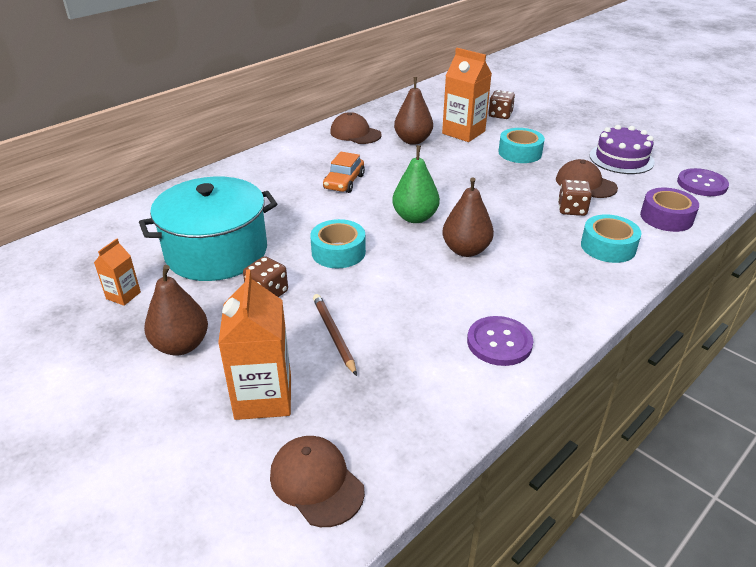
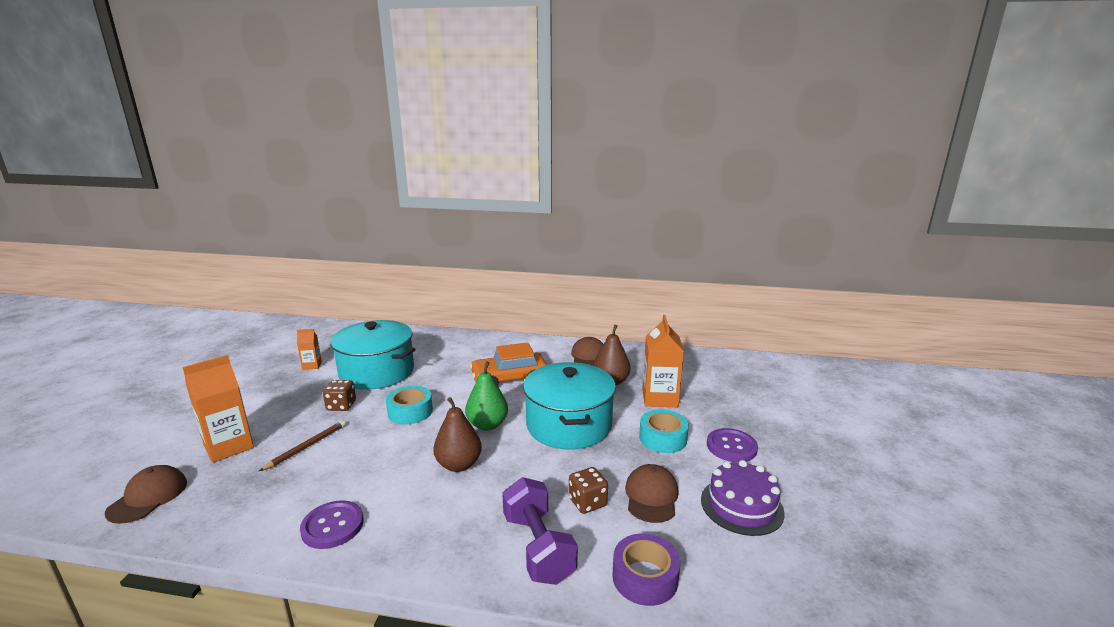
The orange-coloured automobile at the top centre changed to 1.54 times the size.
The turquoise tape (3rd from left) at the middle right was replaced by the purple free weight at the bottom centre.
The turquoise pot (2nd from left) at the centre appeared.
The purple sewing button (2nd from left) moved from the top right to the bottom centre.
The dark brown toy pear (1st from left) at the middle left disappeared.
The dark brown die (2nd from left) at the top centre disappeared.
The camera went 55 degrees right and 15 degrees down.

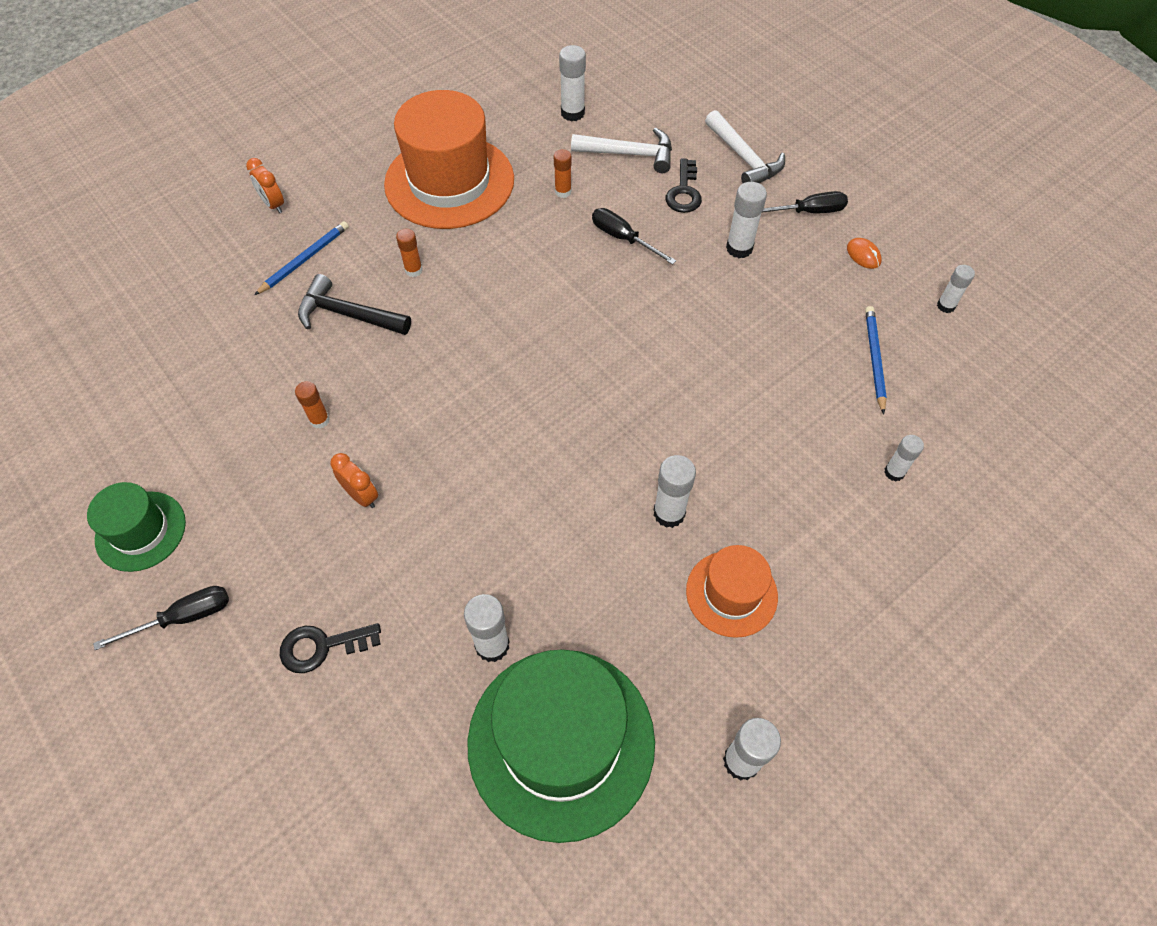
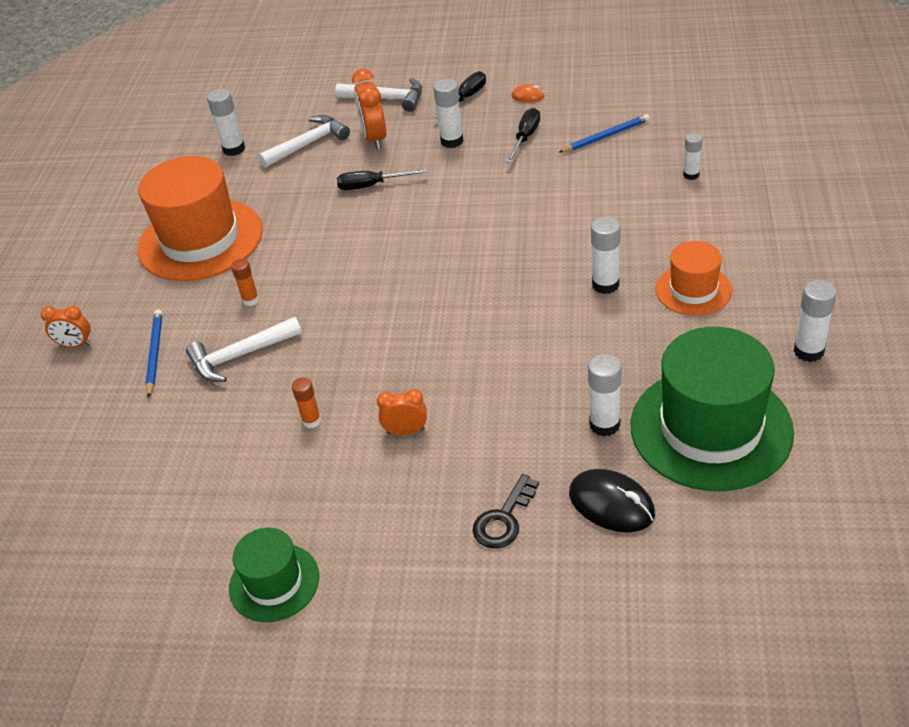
The jet-black carpenter's hammer at the top left became the snow-white carpenter's hammer (1st from left) at the middle left.
The jet-black latchkey (2nd from left) at the top centre was replaced by the orange-coloured alarm clock (2nd from left) at the top centre.
The jet-black flat screwdriver (1st from left in the first image) moved from the bottom left to the top centre.
The blue wooden pencil (2nd from left) at the middle right turned 105 degrees clockwise.
The jet-black PC mouse at the bottom right appeared.
The orange-coloured glue stick (3rd from left) at the top centre disappeared.
The snow-white glue stick (7th from left) at the top right disappeared.
The camera went 40 degrees left and 15 degrees down.

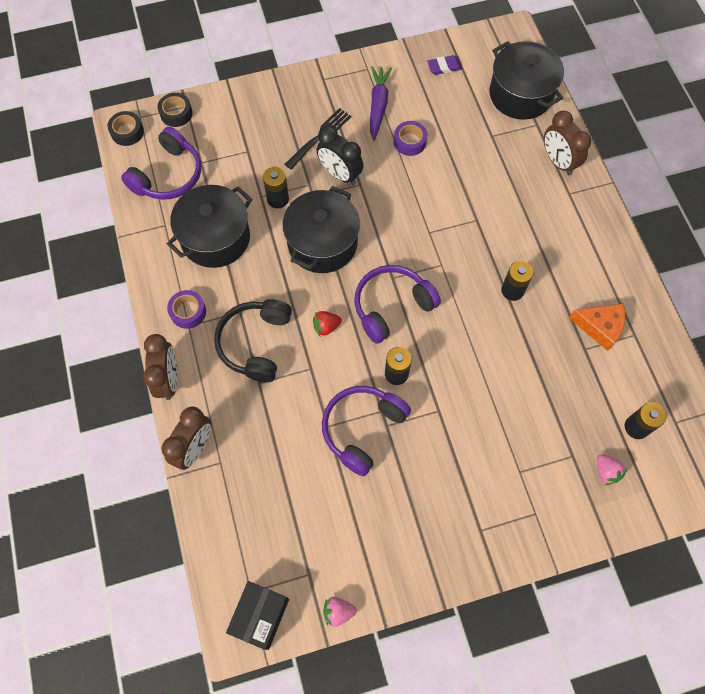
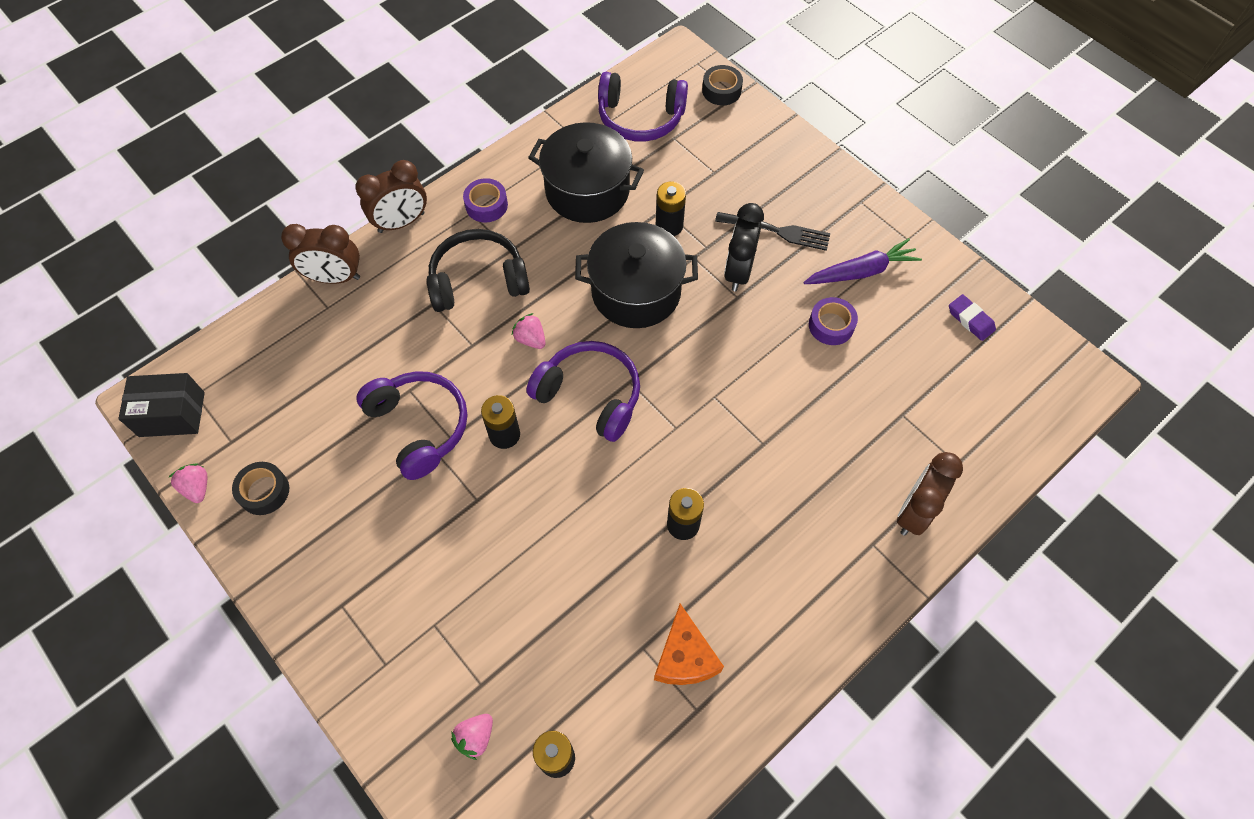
The jet-black tape (1st from left) moved from the top left to the middle left.
The purple headset (2nd from left in the first image) at the centre turned 45 degrees clockwise.
The scarlet strawberry at the centre became the pink strawberry (3rd from left) at the centre.
The jet-black pot (3rd from left) at the top right disappeared.
The camera went 65 degrees right and 5 degrees down.

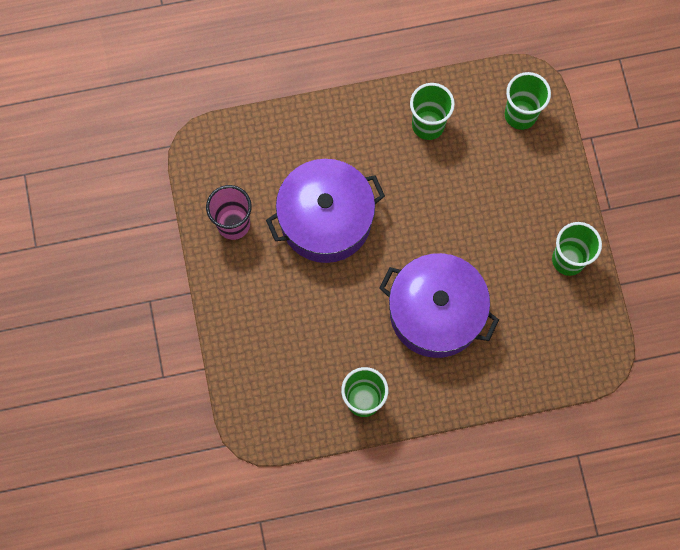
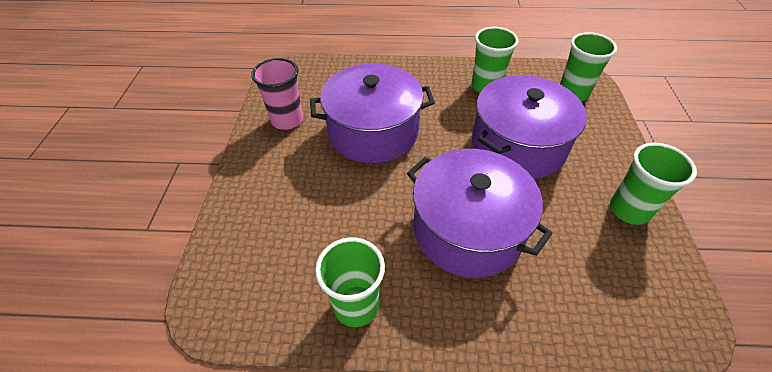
The purple pot (3rd from left) at the middle right appeared.
The camera went 15 degrees right and 25 degrees down.

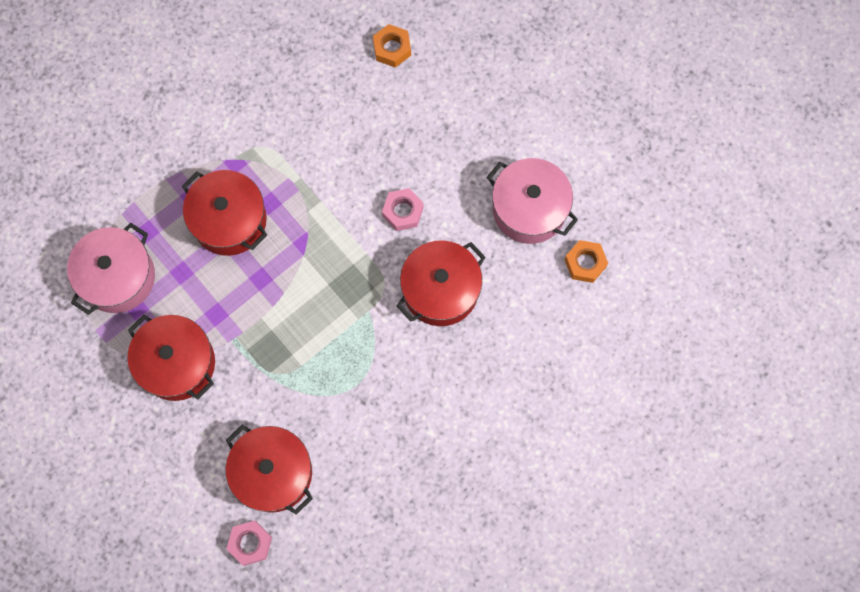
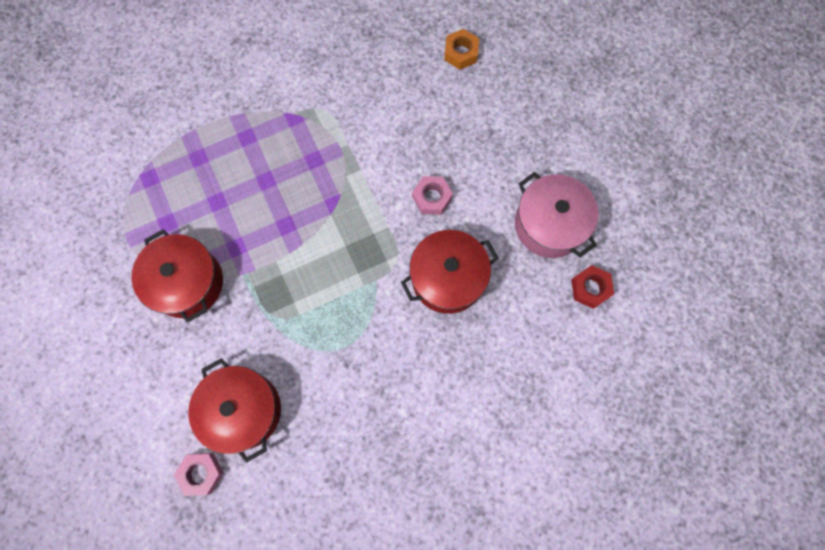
The orange-coloured hexagon nut (2nd from left) at the middle right became the scarlet hexagon nut at the middle right.
The pink pot (1st from left) at the middle left disappeared.
The scarlet pot (2nd from left) at the middle left disappeared.
The camera went 15 degrees right and 0 degrees up.

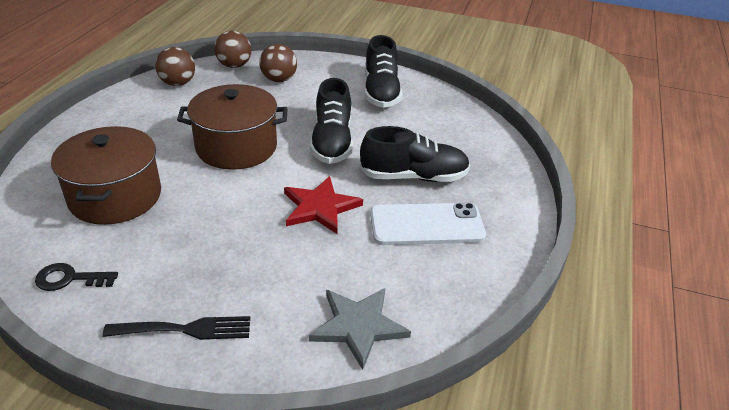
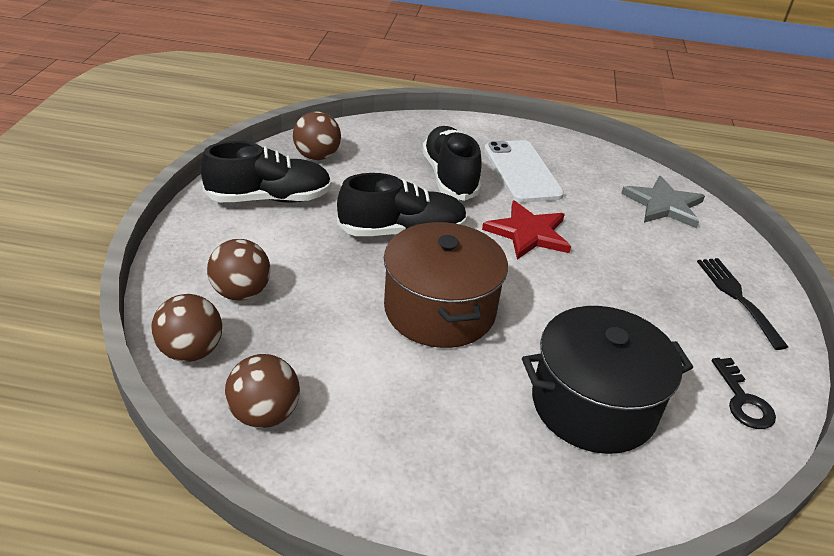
The dark brown ball (4th from left) at the top centre appeared.
The dark brown pot (1st from left) at the middle left became the jet-black pot at the bottom right.
The camera went 100 degrees left and 0 degrees up.

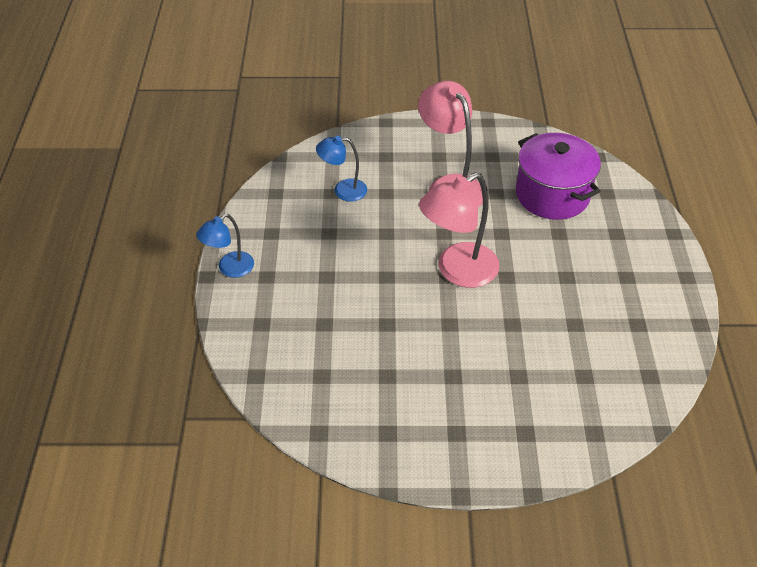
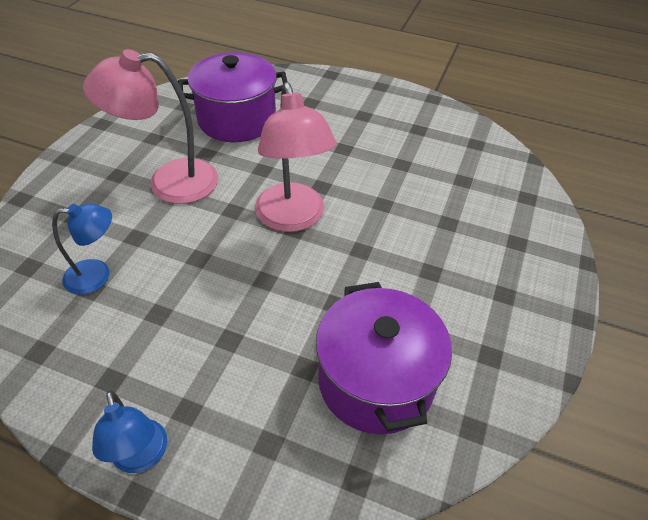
The blue desk lamp (2nd from left in the first image) at the top centre turned 120 degrees counterclockwise.
The purple pot (2nd from left) at the bottom centre appeared.
The camera went 70 degrees left and 0 degrees up.

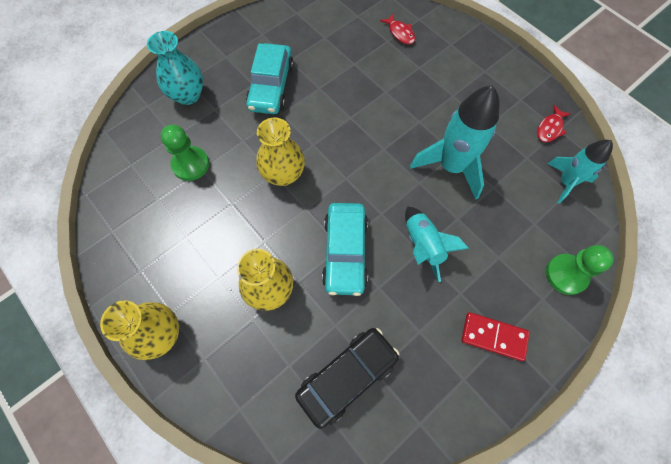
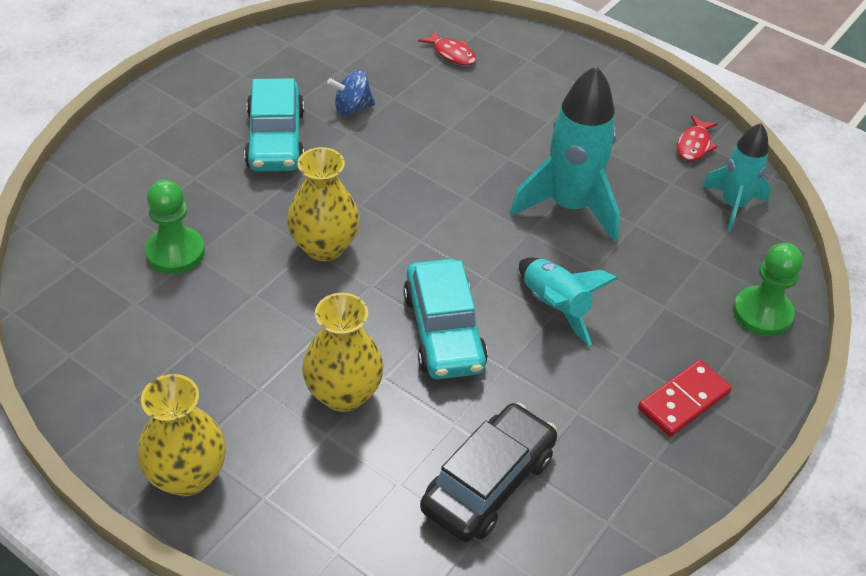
The blue toy top at the top centre appeared.
The scarlet domino at the bottom right turned 45 degrees counterclockwise.
The turquoise flower vase at the top left disappeared.
The camera went 15 degrees left and 20 degrees down.

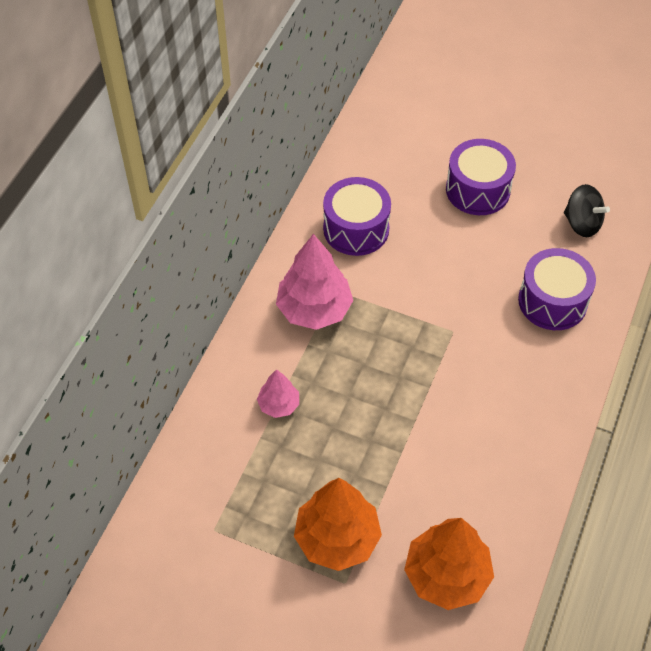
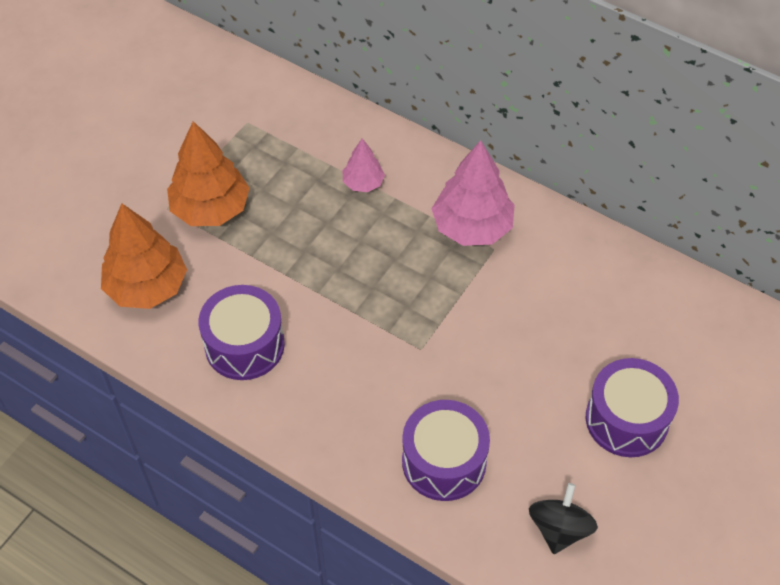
The purple drum (1st from left) moved from the top centre to the middle left.
The jet-black toy top at the top right turned 150 degrees clockwise.
The camera went 100 degrees right and 0 degrees up.

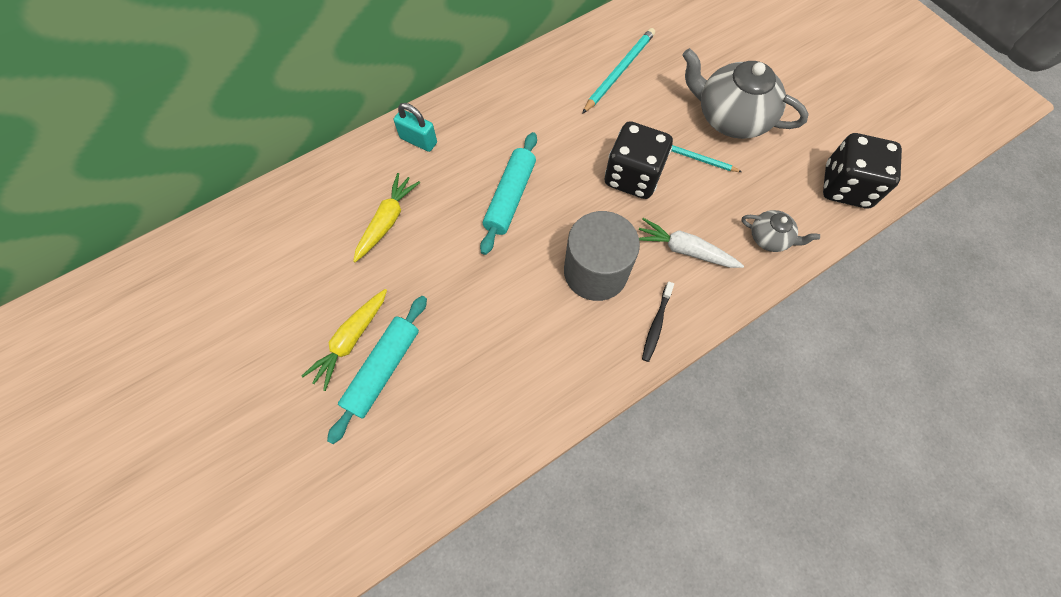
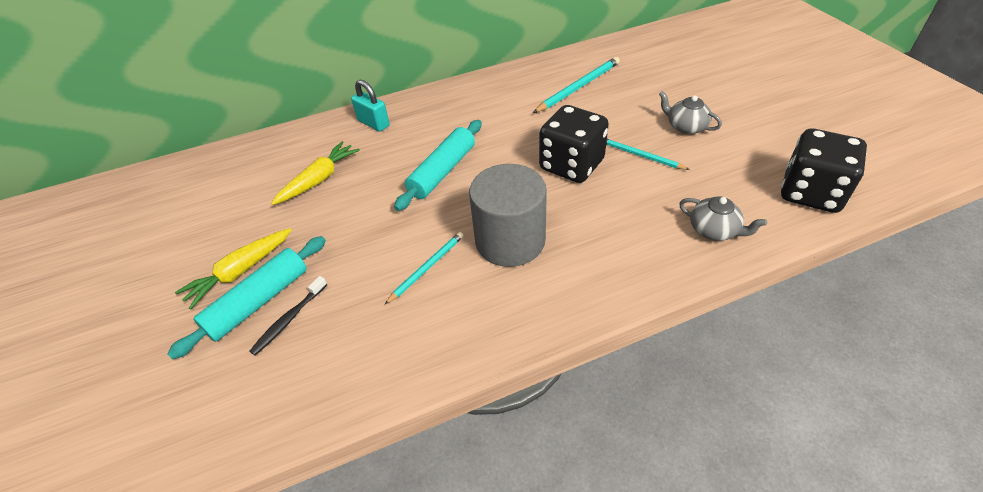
The jet-black dental brush moved from the centre to the middle left.
The turquoise wooden pencil (1st from left) at the centre appeared.
The ash-grey teapot (1st from left) at the top right changed to 0.50 times the size.
The snow-white carrot at the centre disappeared.
The camera went 15 degrees right and 20 degrees down.

